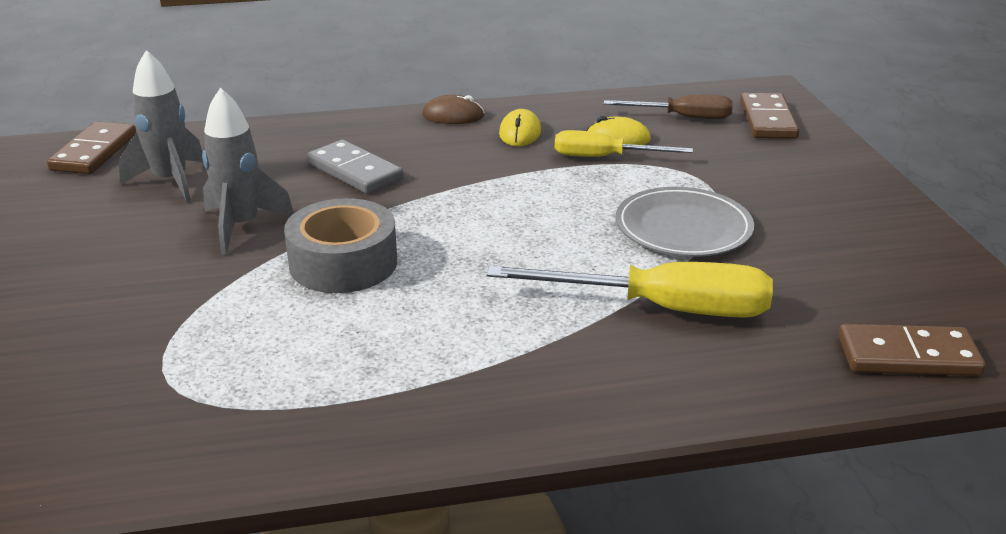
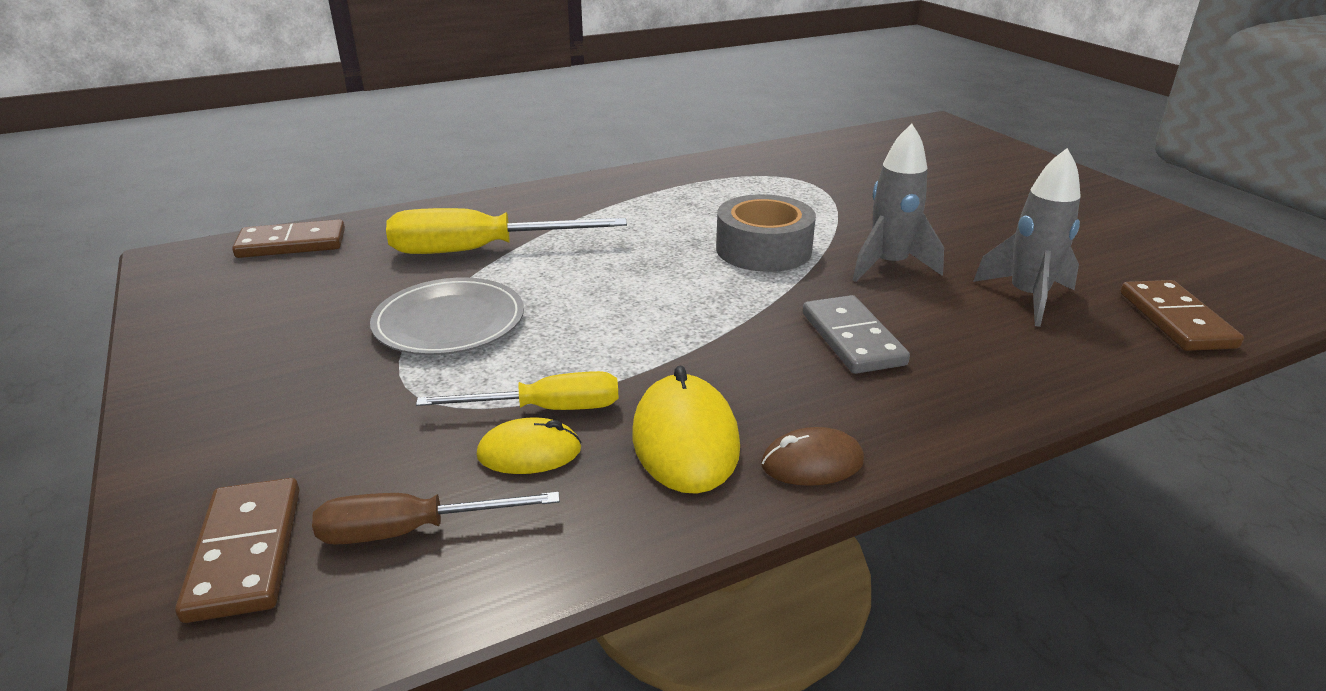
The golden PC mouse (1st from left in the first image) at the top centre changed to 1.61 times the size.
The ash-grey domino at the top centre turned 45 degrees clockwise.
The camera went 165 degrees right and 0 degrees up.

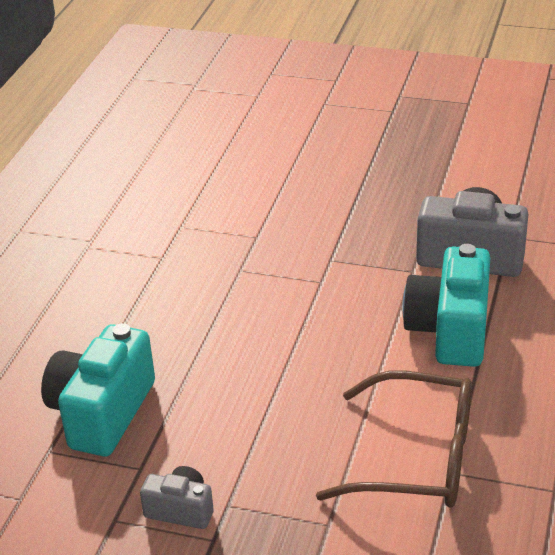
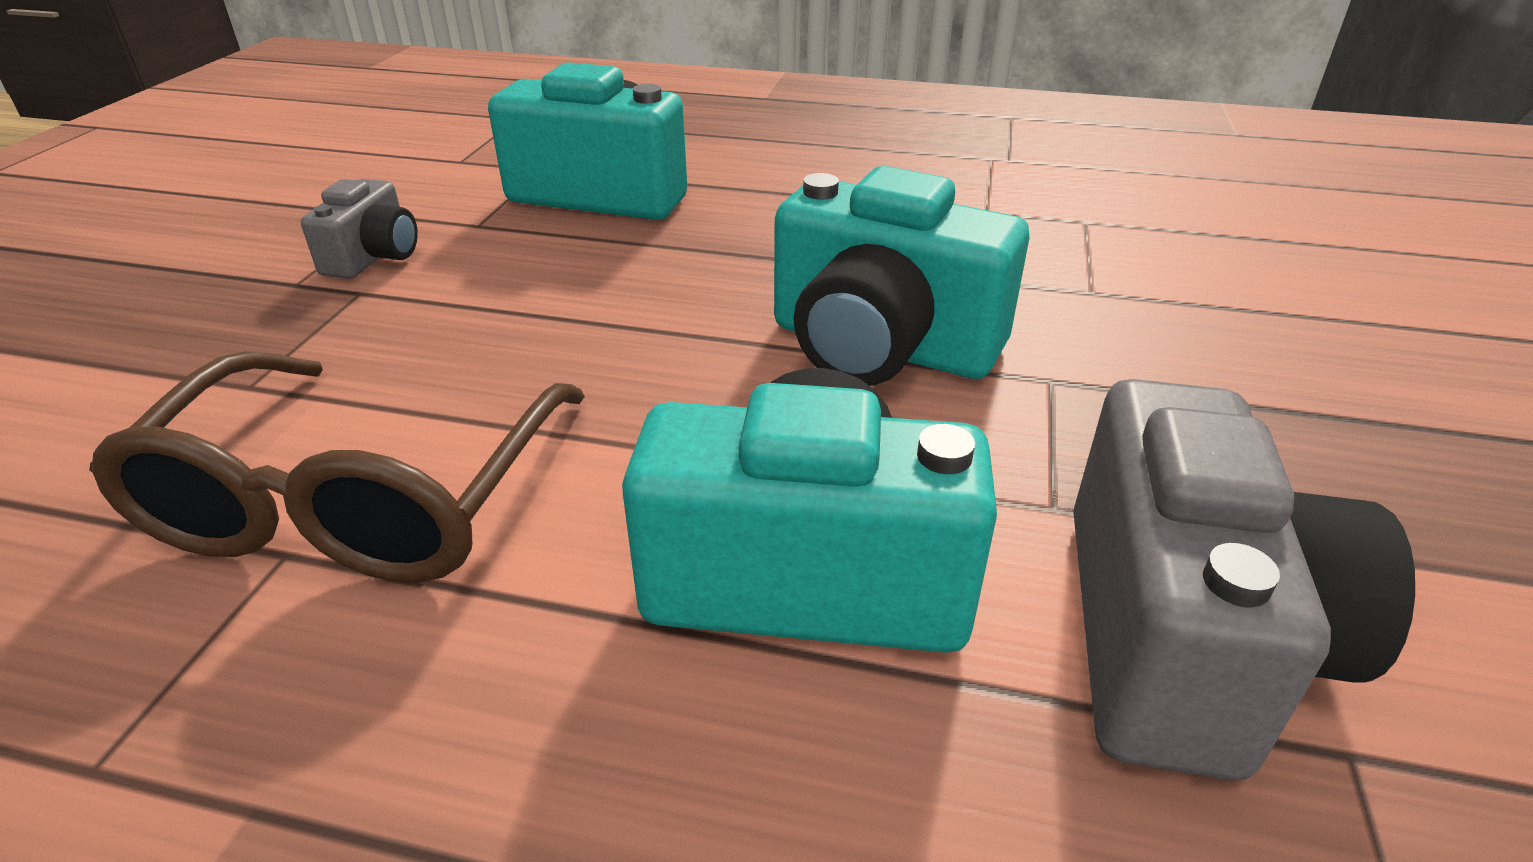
The turquoise camera (3rd from left) at the top centre appeared.
The camera went 85 degrees right and 0 degrees up.

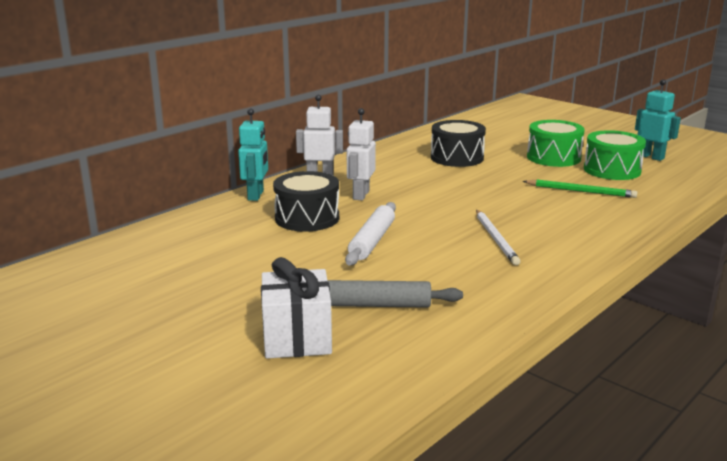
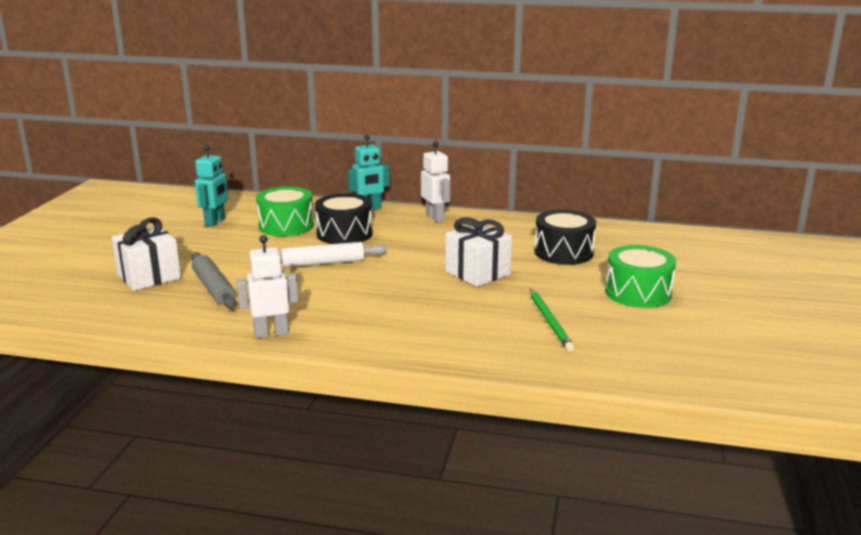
The turquoise robot (2nd from left in the first image) moved from the top right to the middle left.
The snow-white robot (2nd from left in the first image) moved from the centre to the middle left.
The emerald drum (2nd from left in the first image) moved from the middle right to the middle left.
The snow-white wrapped gift (2nd from left) at the centre appeared.
The snow-white wooden pencil at the middle right disappeared.
The camera went 60 degrees right and 0 degrees up.

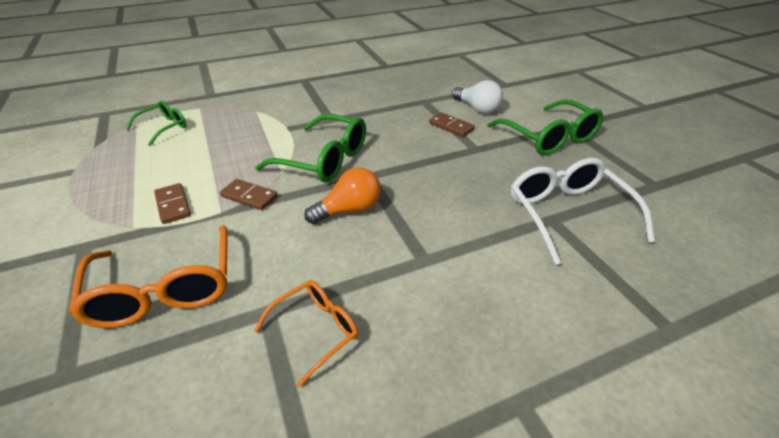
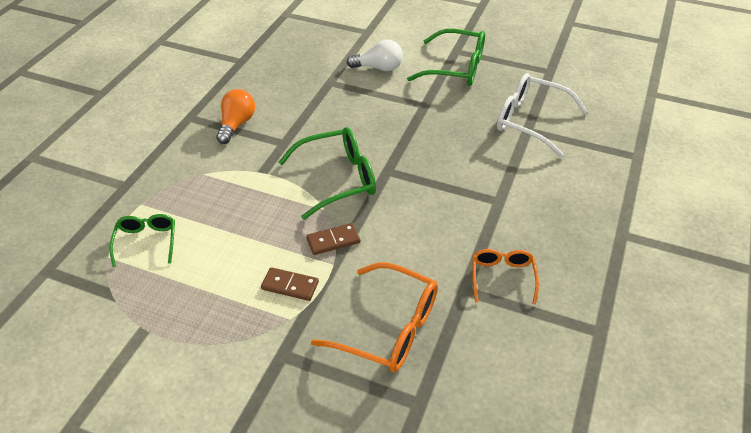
The orange-coloured light bulb moved from the centre to the top left.
The dark brown domino (3rd from left) at the top centre disappeared.
The camera went 45 degrees left and 5 degrees up.

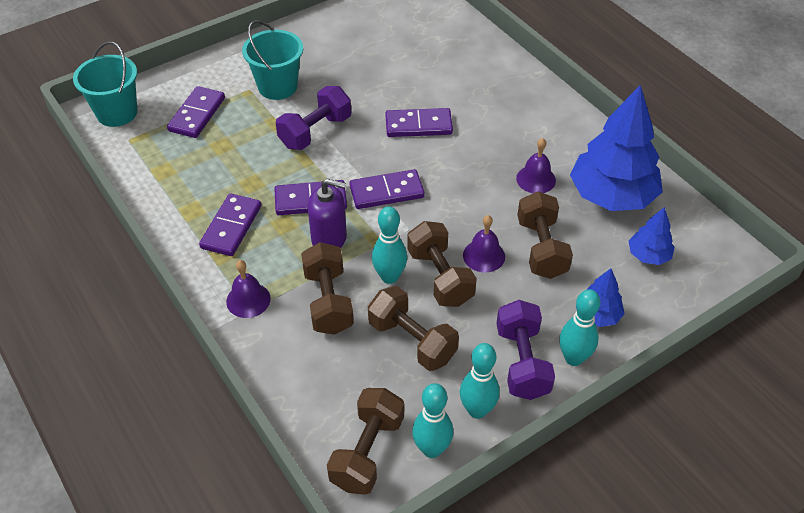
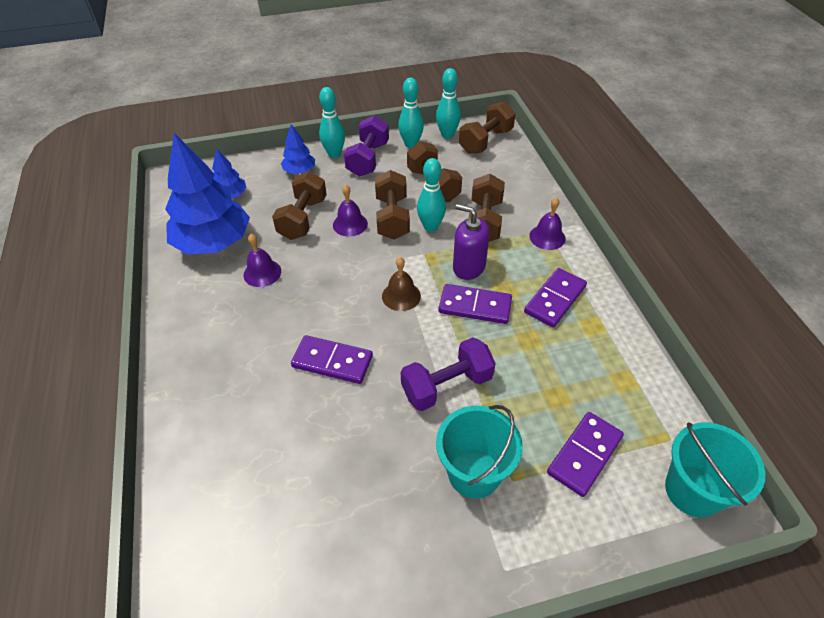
The purple domino (4th from left) at the centre was replaced by the dark brown bell at the centre.
The camera went 160 degrees left and 0 degrees up.

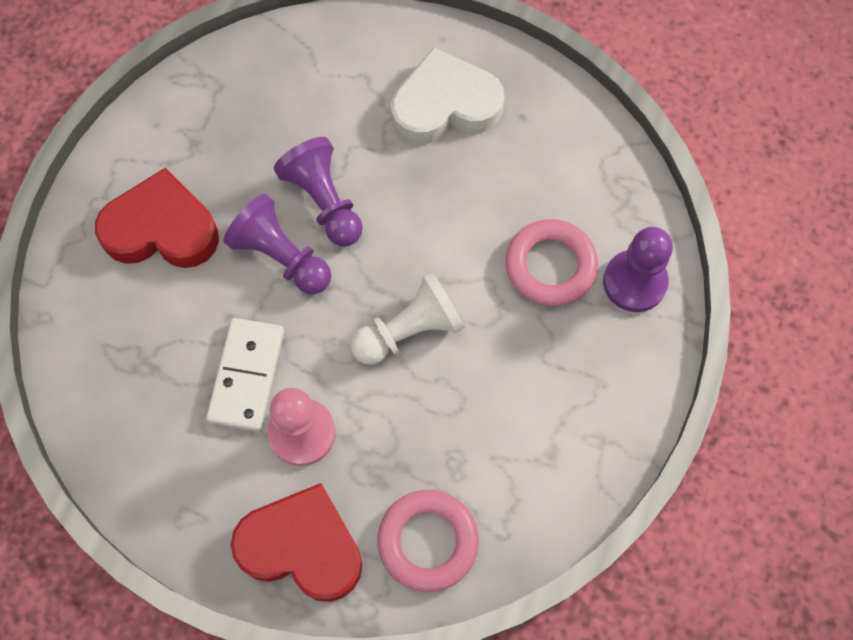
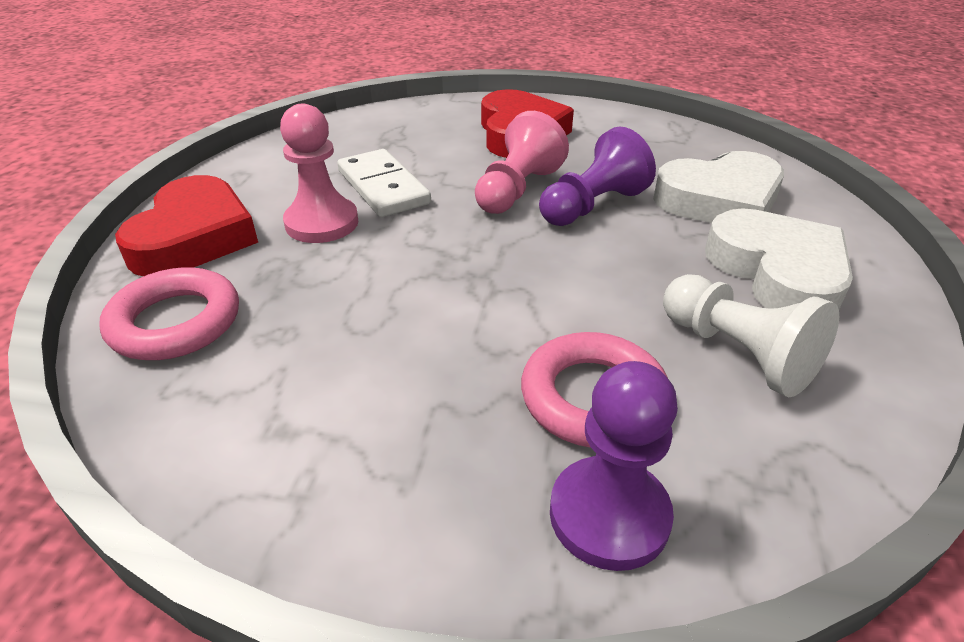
The snow-white domino at the middle left turned 60 degrees clockwise.
The purple chess pawn (1st from left) at the middle left became the pink chess pawn (2nd from left) at the top centre.
The snow-white love heart (1st from left) at the top right appeared.
The snow-white chess pawn moved from the centre to the middle right.
The camera went 80 degrees right and 30 degrees down.

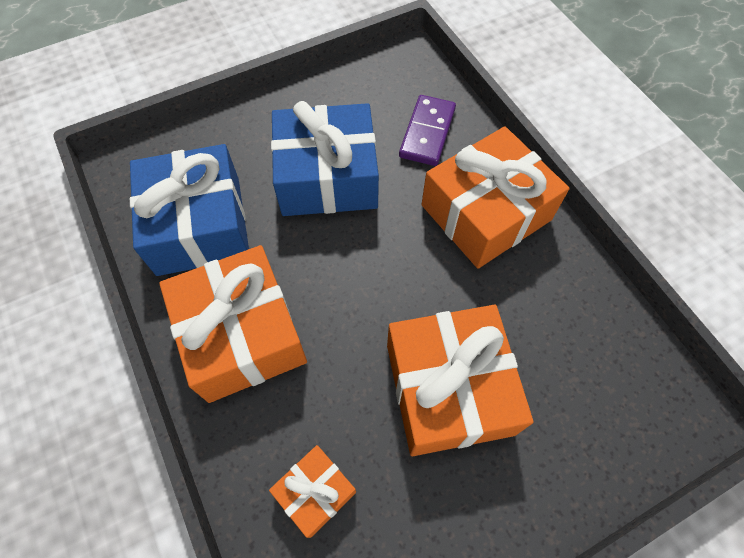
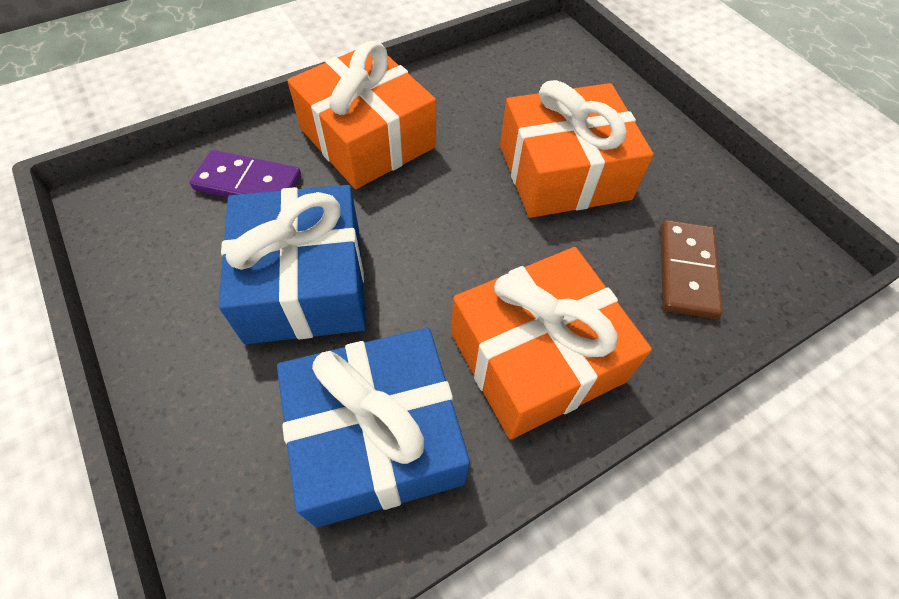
The orange-coloured wrapped gift (2nd from left) at the bottom centre was replaced by the dark brown domino at the middle right.
The camera went 95 degrees left and 5 degrees down.

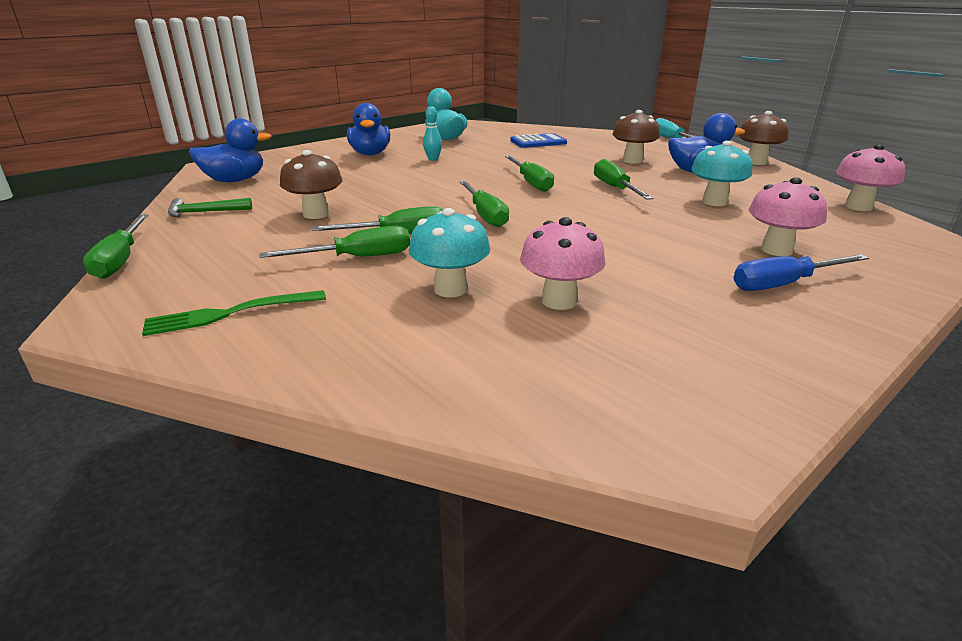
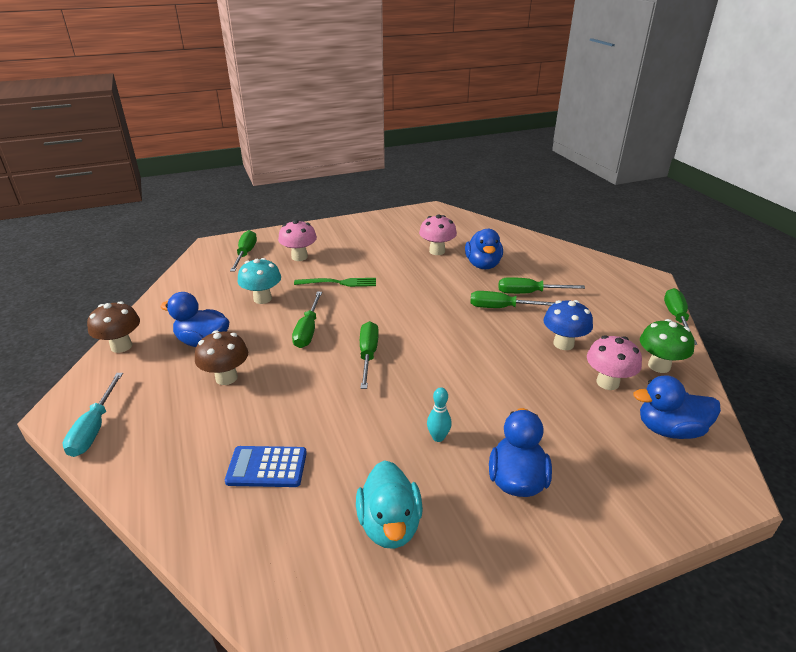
The emerald flat screwdriver (4th from left in the first image) moved from the top centre to the middle left.
The emerald table fork moved from the middle left to the centre.
The turquoise toadstool (1st from left) at the centre was replaced by the blue toy duck (2nd from left) at the centre.
The dark brown toadstool (1st from left) at the top left became the blue toadstool at the middle right.
The pink toadstool (3rd from left) moved from the top right to the middle right.
The emerald carpenter's hammer at the top left was replaced by the emerald toadstool at the middle right.
The blue flat screwdriver at the middle right disappeared.
The camera went 160 degrees left and 5 degrees up.

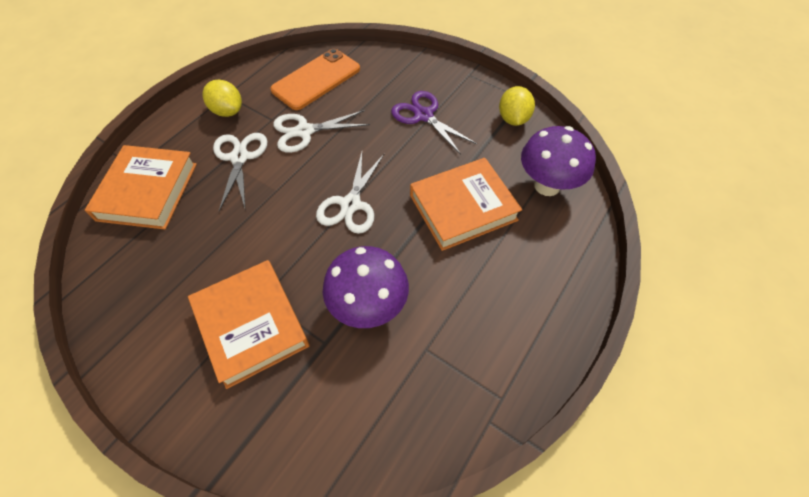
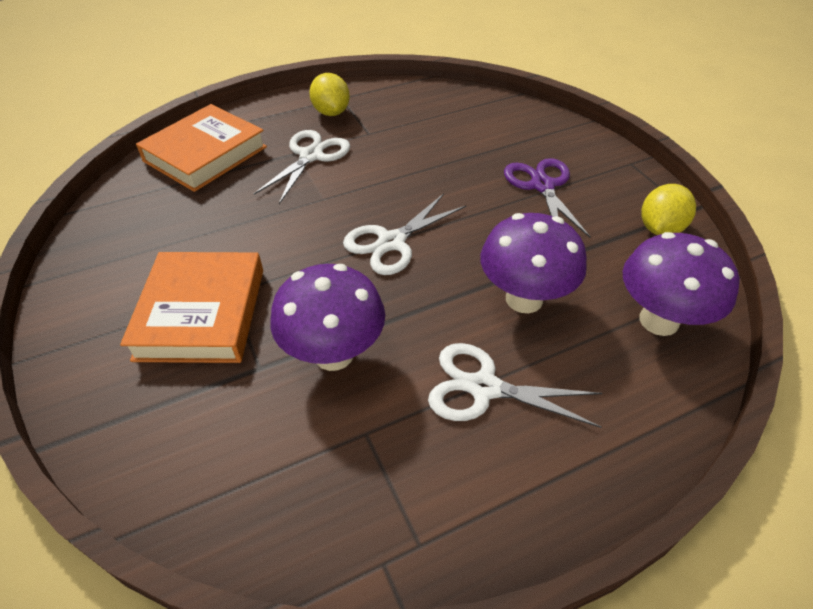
The snow-white shears (2nd from left in the first image) moved from the top centre to the centre.
The orange-coloured hardback (3rd from left) at the centre was replaced by the purple toadstool (2nd from left) at the centre.
The orange-coloured mobile phone at the top centre disappeared.
The camera went 30 degrees right and 10 degrees down.

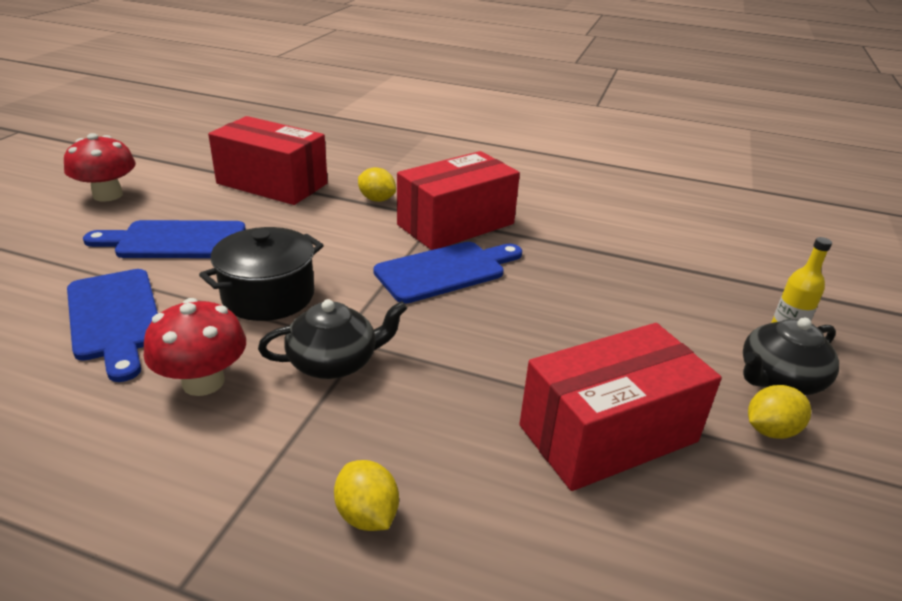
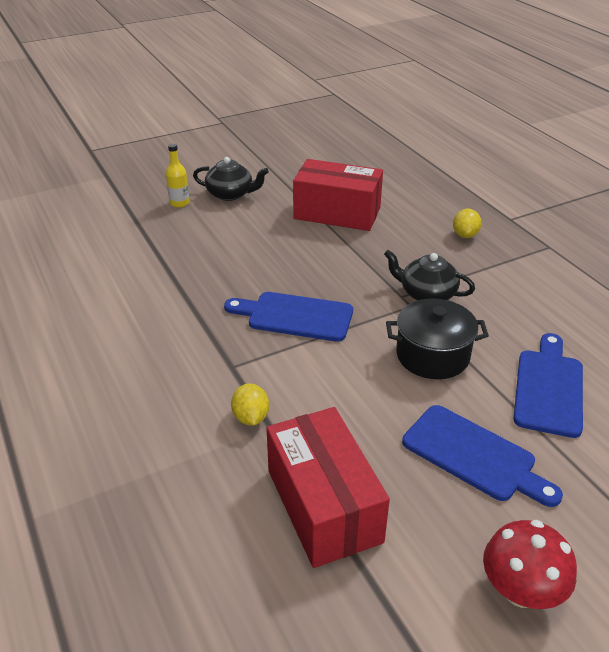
The scarlet toadstool (2nd from left) at the middle left disappeared.
The scarlet box (2nd from left) at the top centre disappeared.
The golden toy lemon (3rd from left) at the bottom right disappeared.
The camera went 135 degrees left and 5 degrees up.

